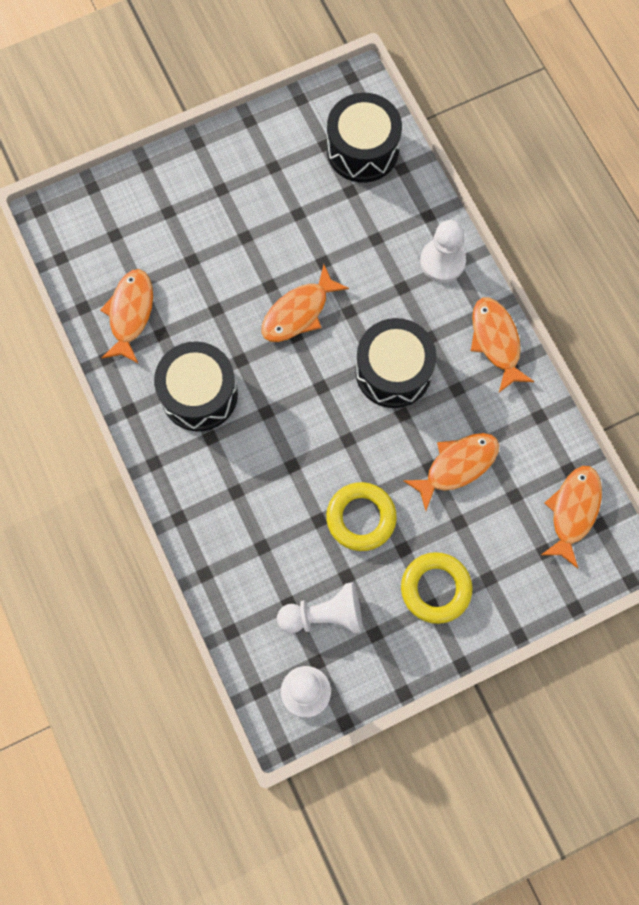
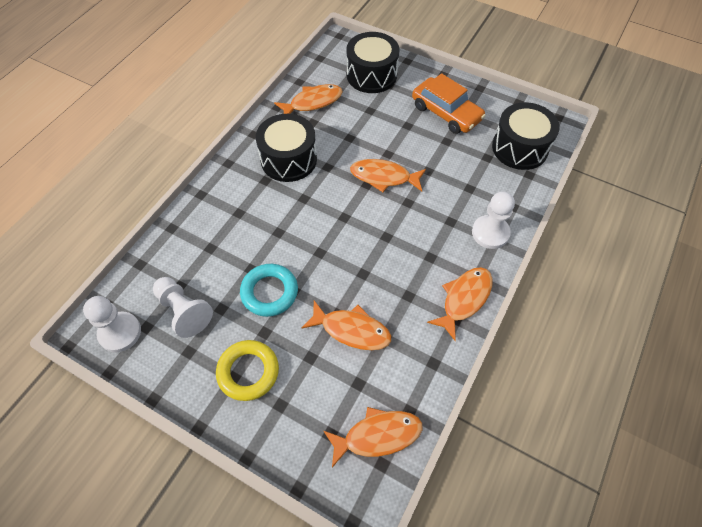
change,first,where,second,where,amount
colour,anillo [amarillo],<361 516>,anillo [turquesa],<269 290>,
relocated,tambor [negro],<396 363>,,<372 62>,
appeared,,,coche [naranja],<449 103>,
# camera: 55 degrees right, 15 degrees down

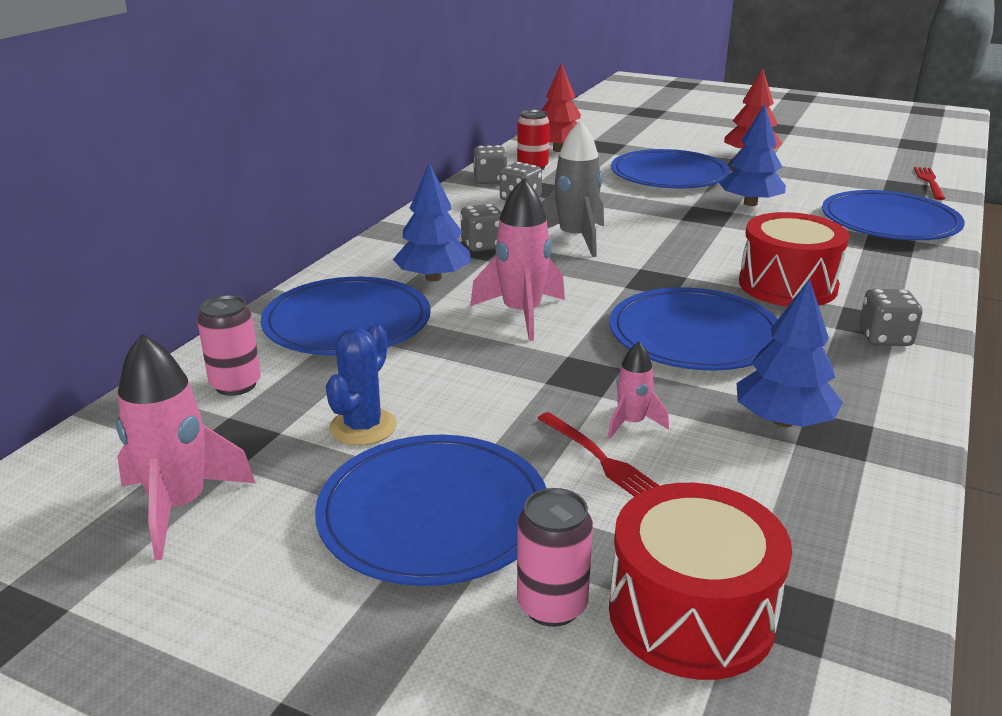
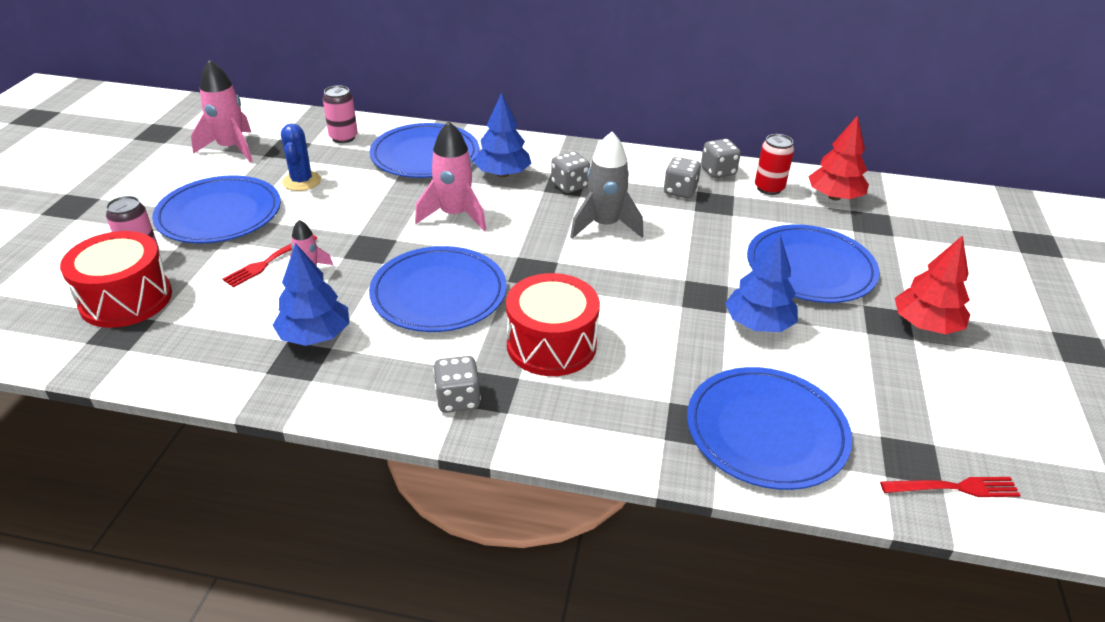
change,first,where,second,where,amount
spun,cactus [azul],<361 384>,,<301 157>,75 degrees clockwise
# camera: 75 degrees right, 10 degrees up

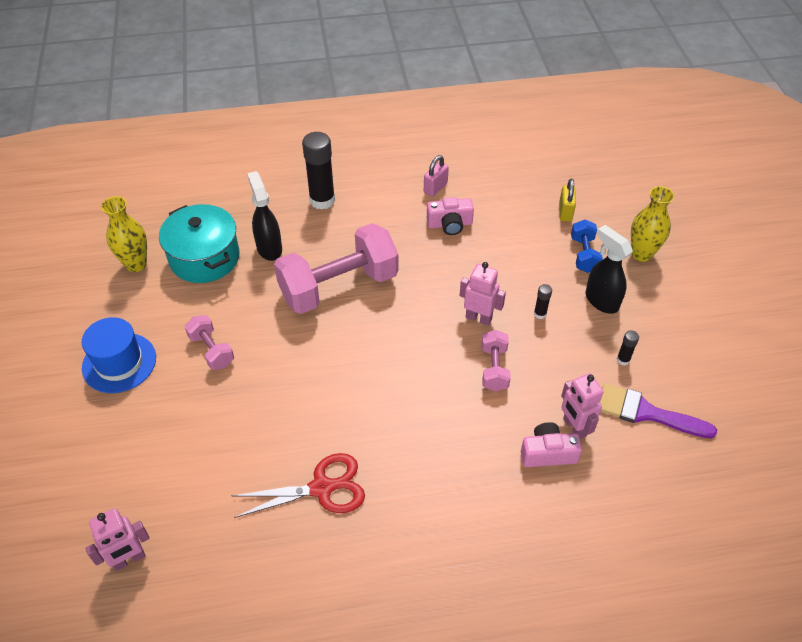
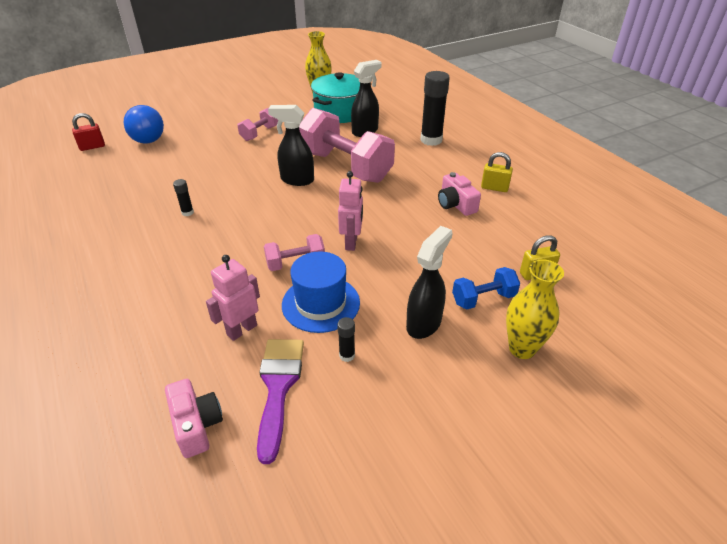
change,first,where,second,where,amount
relocated,sombrero [azul],<119 355>,,<321 292>,
exchanged,robot [rosa],<117 539>,candado [rojo],<88 132>,
missing,tijeras [rojo],<298 485>,,,
colour,candado [rosa],<436 176>,candado [amarillo],<497 172>,
relocated,cámara [rosa],<551 444>,,<194 418>,
relocated,barra de pegamento [negro],<543 301>,,<183 197>,
appeared,,,bombilla [azul],<144 124>,
appeared,,,pulverizador [negro],<291 145>,
# camera: 70 degrees right, 10 degrees down

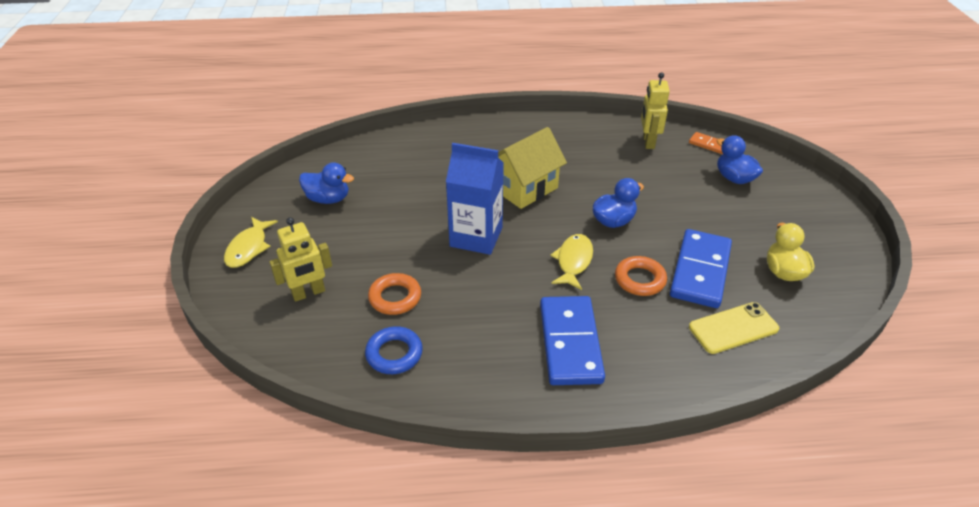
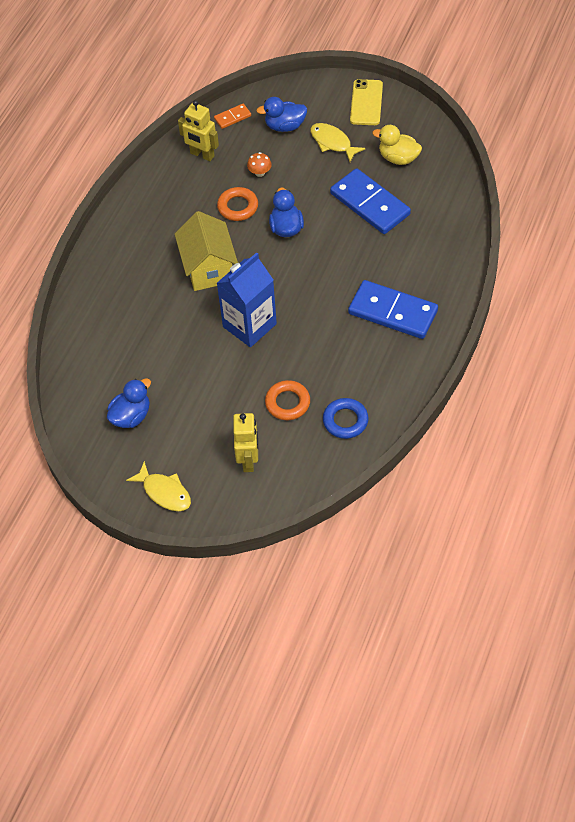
change,first,where,second,where,amount
relocated,pez [amarillo],<571 262>,,<338 142>,
relocated,anillo [naranja],<641 276>,,<237 204>,
relocated,móvil [amarillo],<734 328>,,<366 102>,
appeared,,,seta [naranja],<259 164>,
# camera: 60 degrees left, 15 degrees up

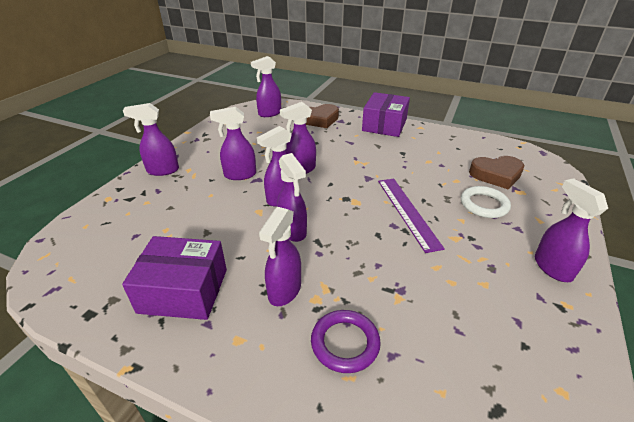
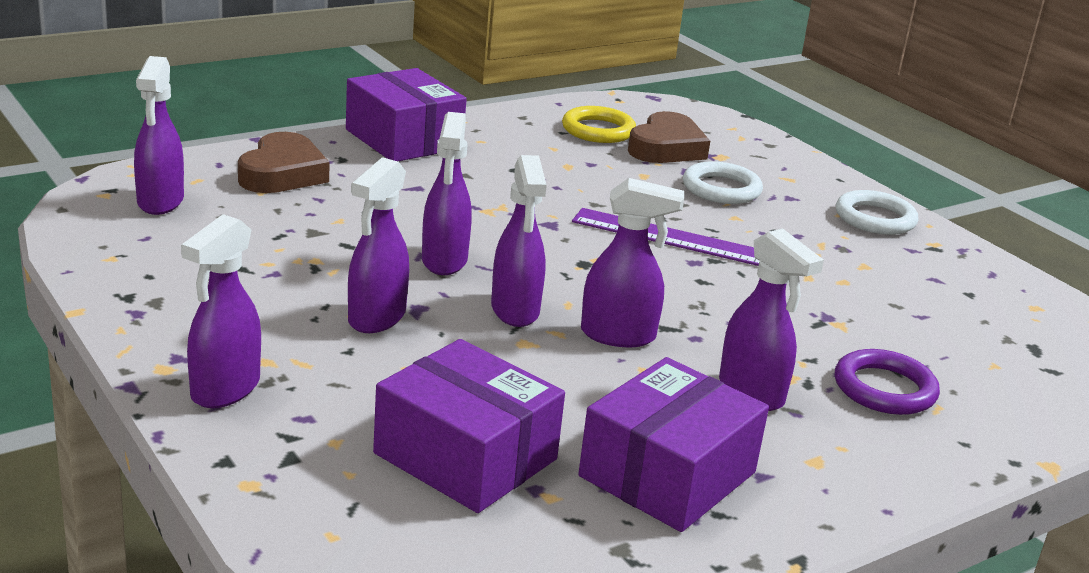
change,first,where,second,where,amount
exchanged,pulverizador [morado],<571 230>,anillo [blanco],<877 212>,
appeared,,,caja [morado],<469 426>,
appeared,,,anillo [amarillo],<599 124>,
# camera: 60 degrees left, 10 degrees down

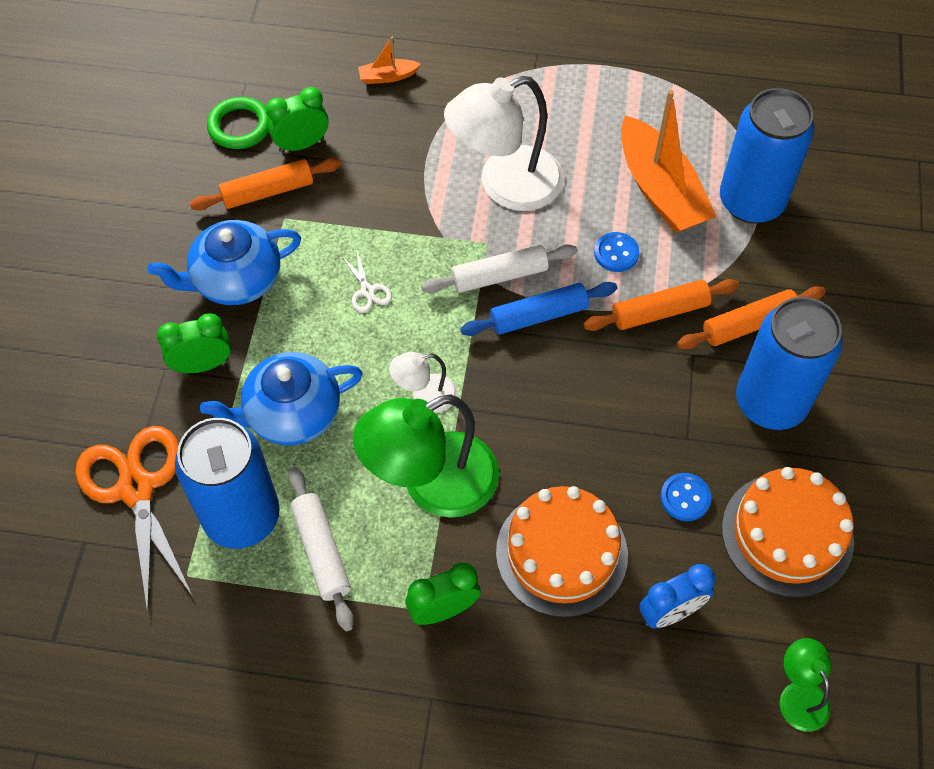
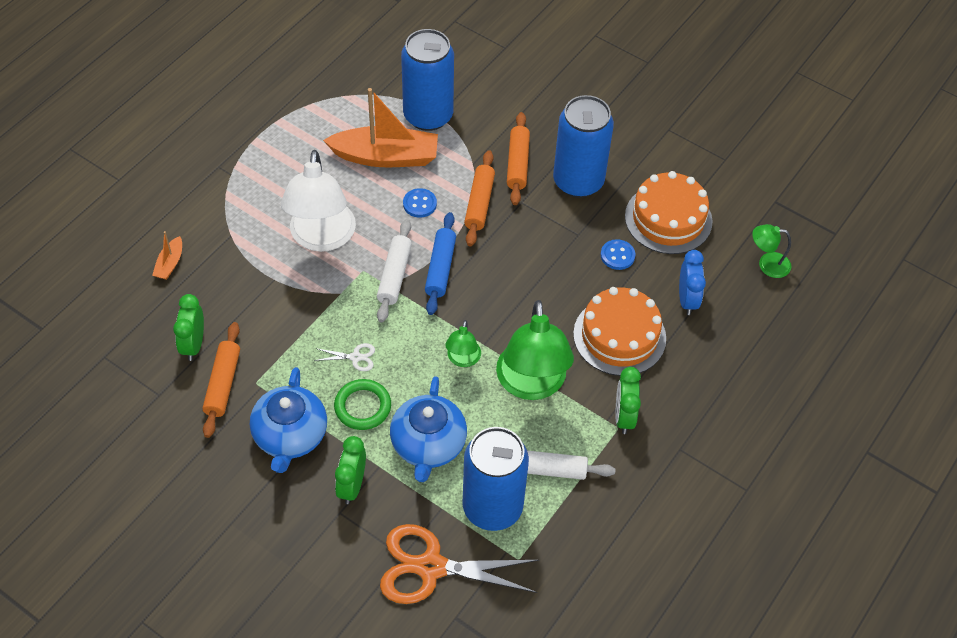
change,first,where,second,where,amount
relocated,anillo [verde],<238 123>,,<362 404>,
colour,lámpara [blanco],<423 382>,lámpara [verde],<463 343>,
# camera: 65 degrees left, 5 degrees down

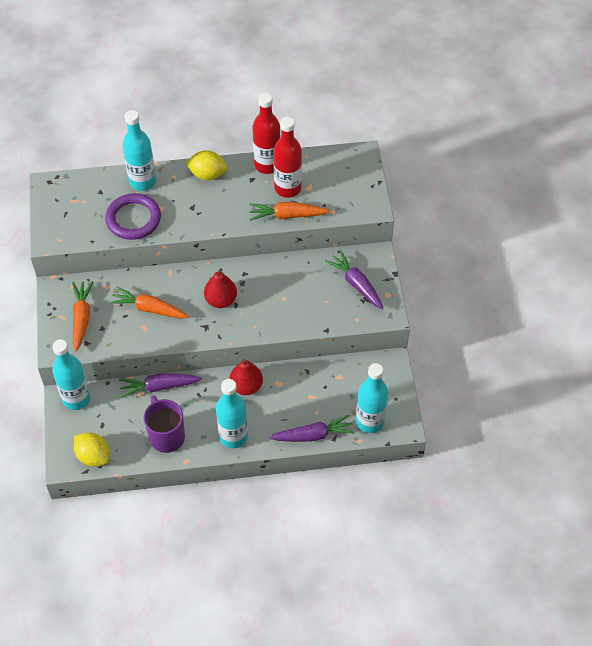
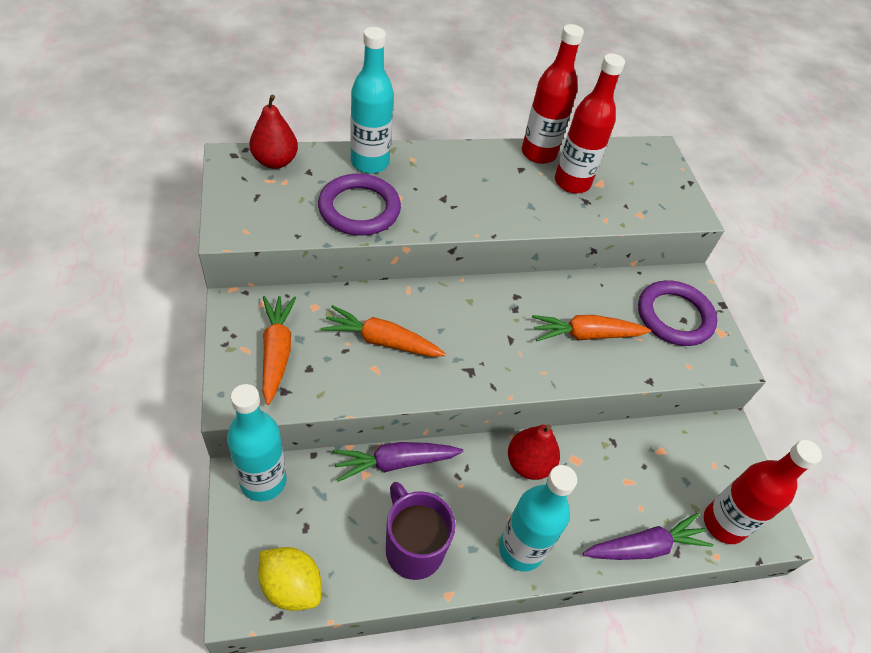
change,first,where,second,where,amount
missing,limón [amarillo],<206 165>,,,
relocated,pera [rojo],<220 288>,,<273 132>,
relocated,zanahoria [naranja],<289 211>,,<591 328>,
exchanged,zanahoria [morado],<354 279>,anillo [morado],<677 313>,
colour,botella [turquesa],<372 398>,botella [rojo],<763 492>,
# camera: 10 degrees left, 5 degrees down

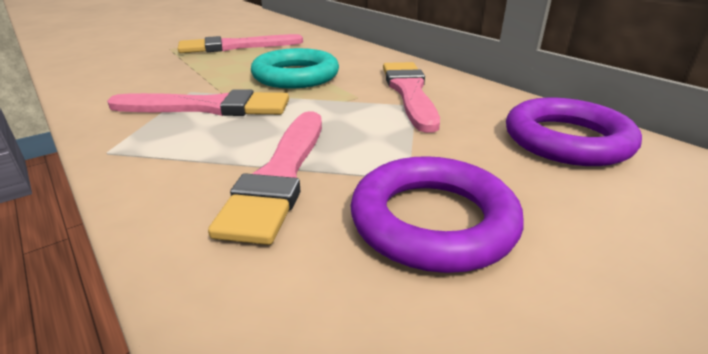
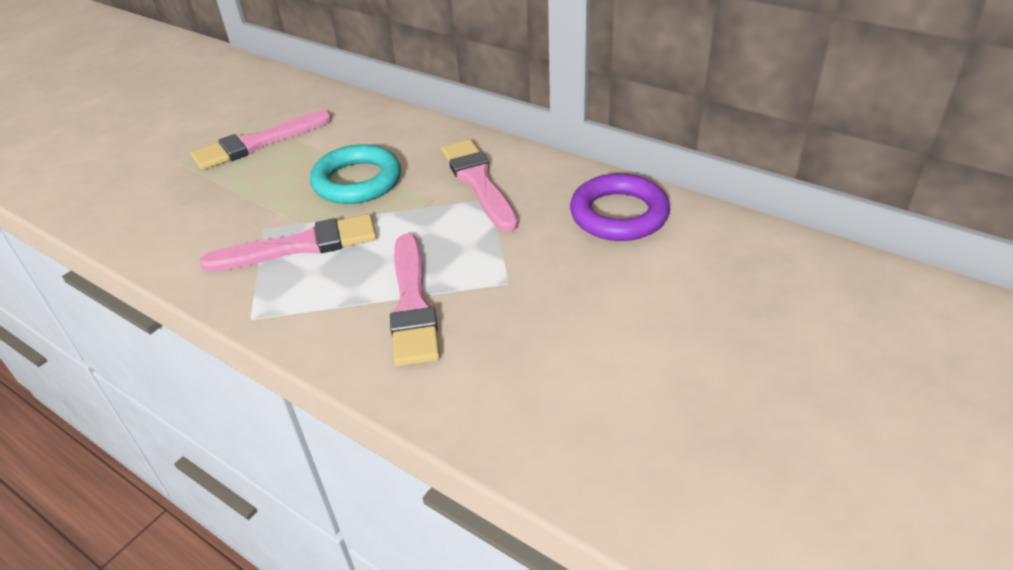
change,first,where,second,where,amount
missing,anillo [morado],<437 214>,,,
# camera: 15 degrees left, 10 degrees up

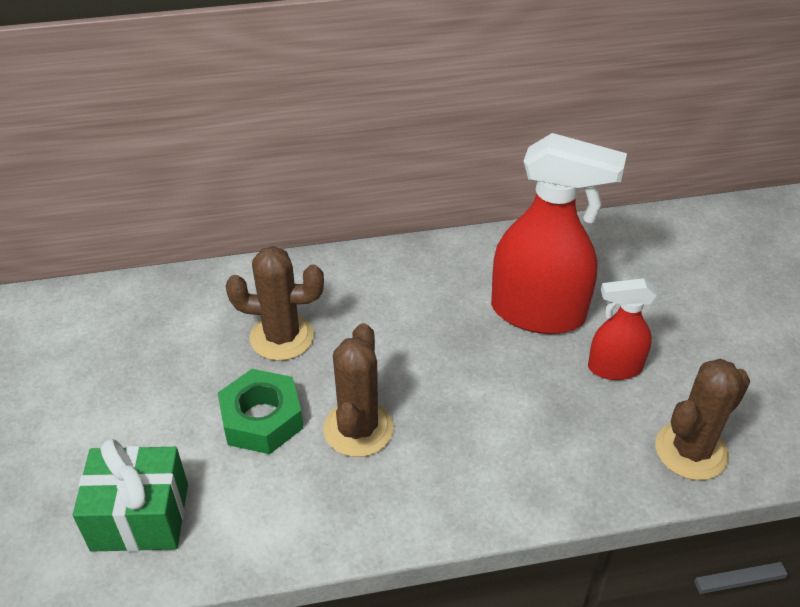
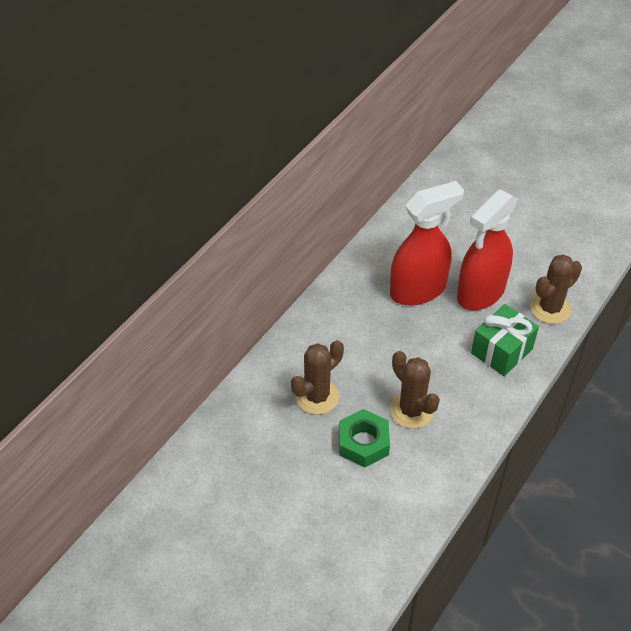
change,first,where,second,where,amount
relocated,regalo [verde],<130 495>,,<505 340>,
size,pulverizador [rojo],<622 329>,,<487 249>,x1.82
spun,cactus [marrón],<702 419>,,<556 289>,45 degrees clockwise
# camera: 45 degrees left, 5 degrees up

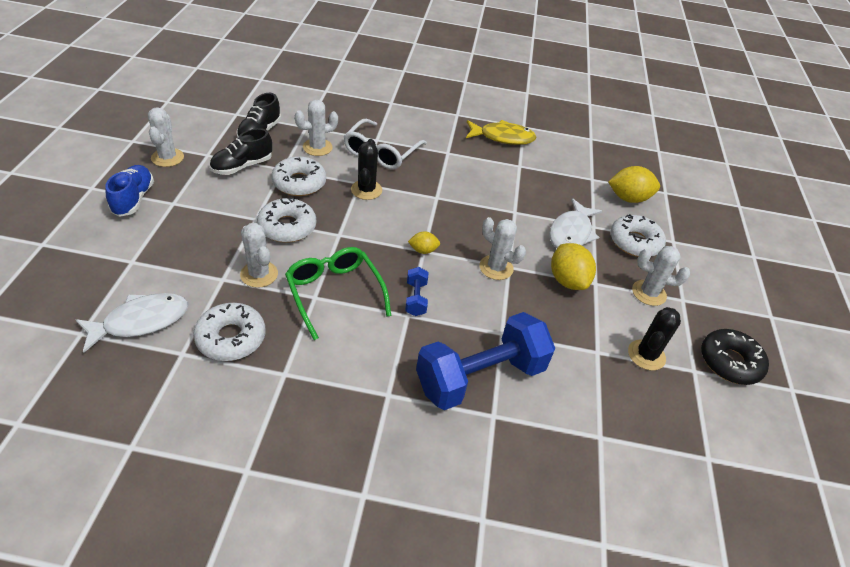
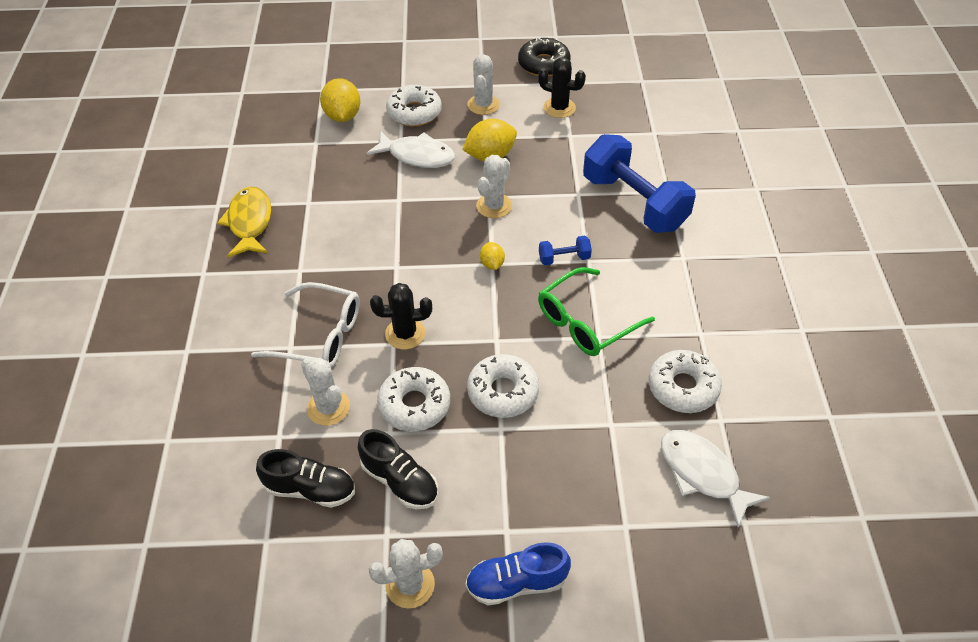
change,first,where,second,where,amount
missing,cactus [blanco],<259 255>,,,
# camera: 95 degrees left, 5 degrees up

